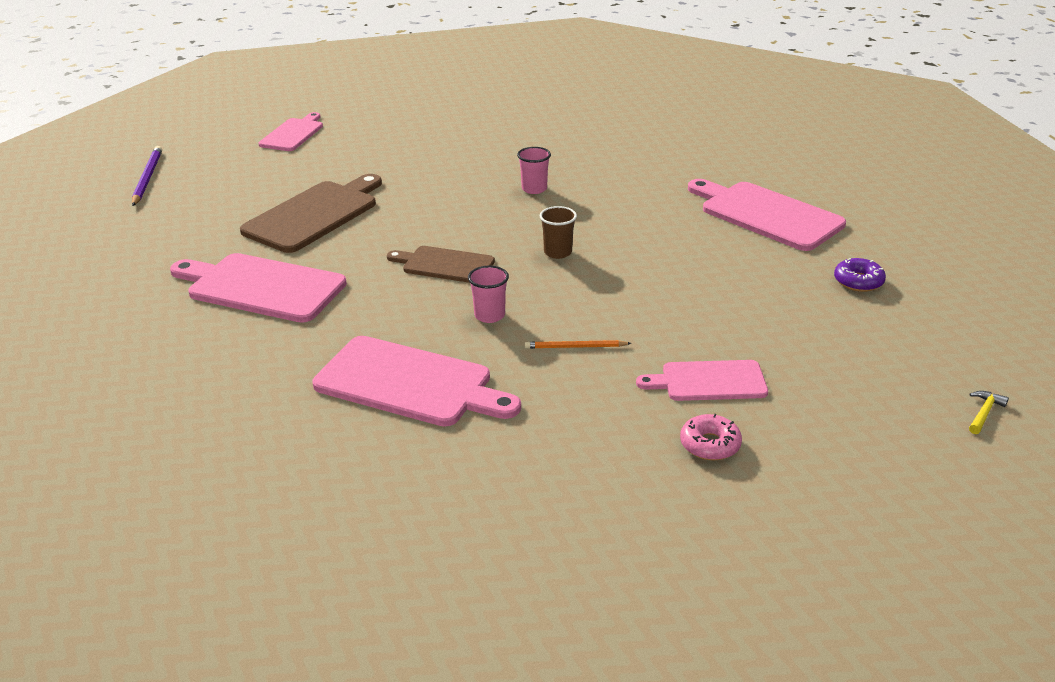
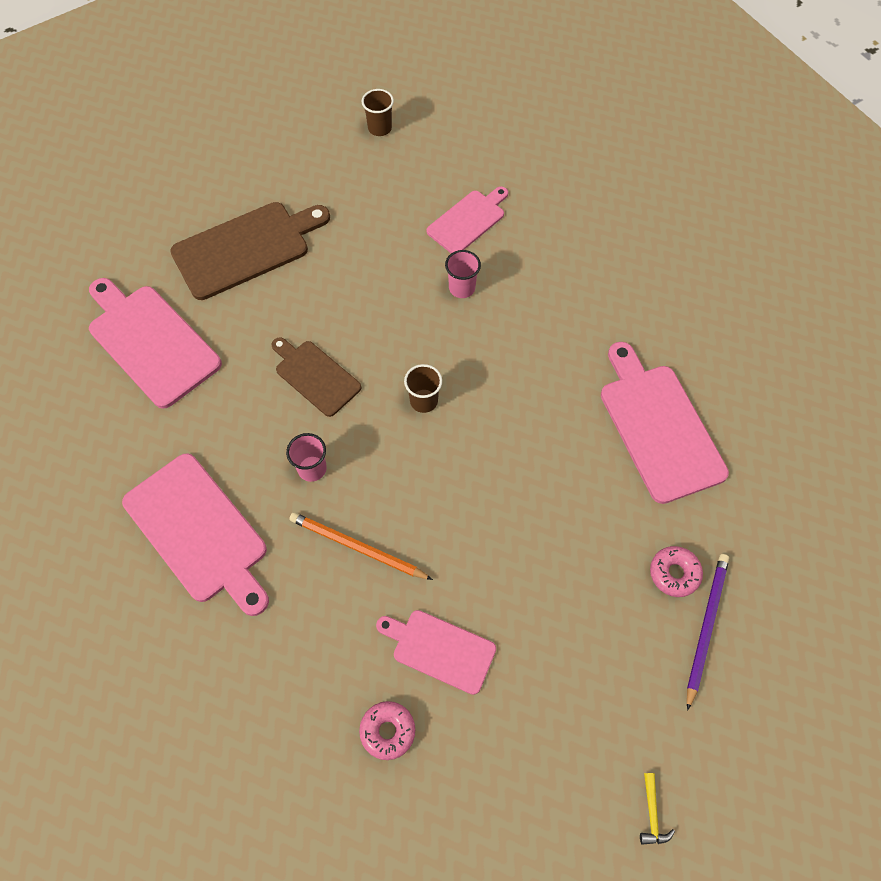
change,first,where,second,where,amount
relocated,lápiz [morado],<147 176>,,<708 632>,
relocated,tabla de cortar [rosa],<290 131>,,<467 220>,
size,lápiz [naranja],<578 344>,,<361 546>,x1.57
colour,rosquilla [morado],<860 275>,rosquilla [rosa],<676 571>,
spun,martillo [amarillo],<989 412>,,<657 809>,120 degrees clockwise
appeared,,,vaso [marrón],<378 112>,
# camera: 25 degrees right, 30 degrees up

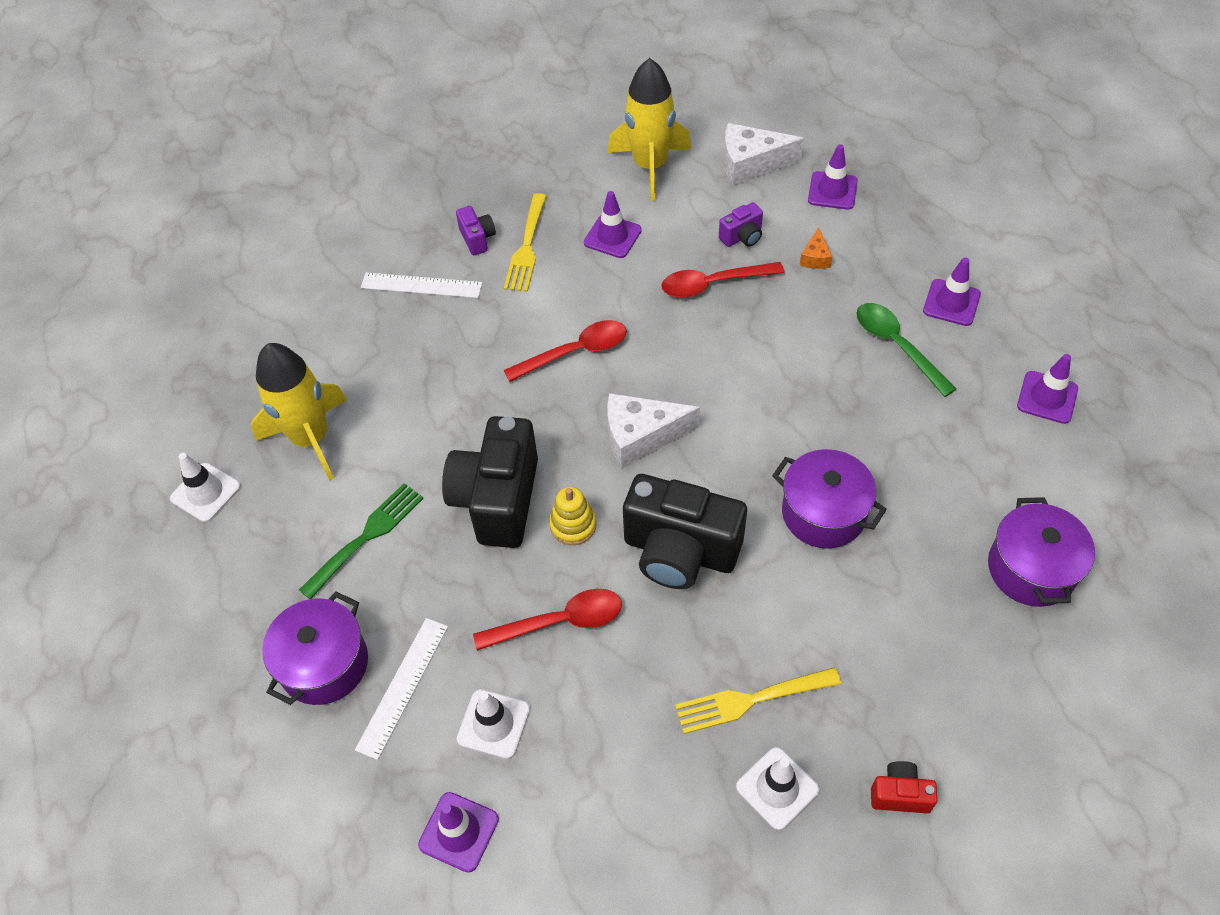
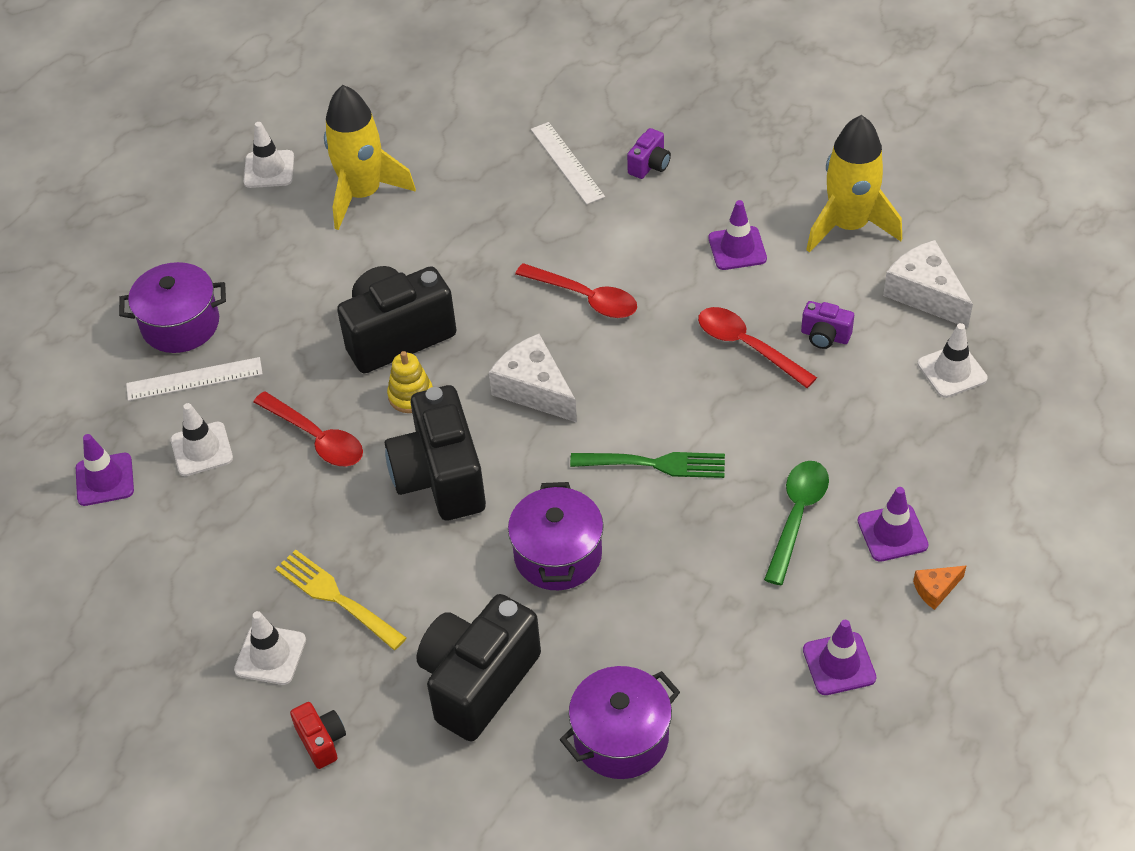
change,first,where,second,where,amount
relocated,tenedor [verde],<361 541>,,<647 465>,
missing,tenedor [amarillo],<525 242>,,,
relocated,queso [naranja],<816 248>,,<939 588>,
colour,cono de tráfico [morado],<833 176>,cono de tráfico [blanco],<952 360>,
appeared,,,cámara [negro],<479 667>,
# camera: 55 degrees right, 5 degrees down

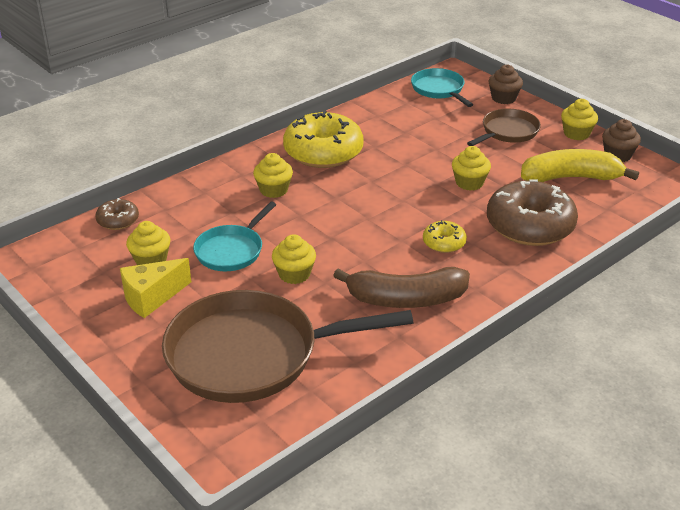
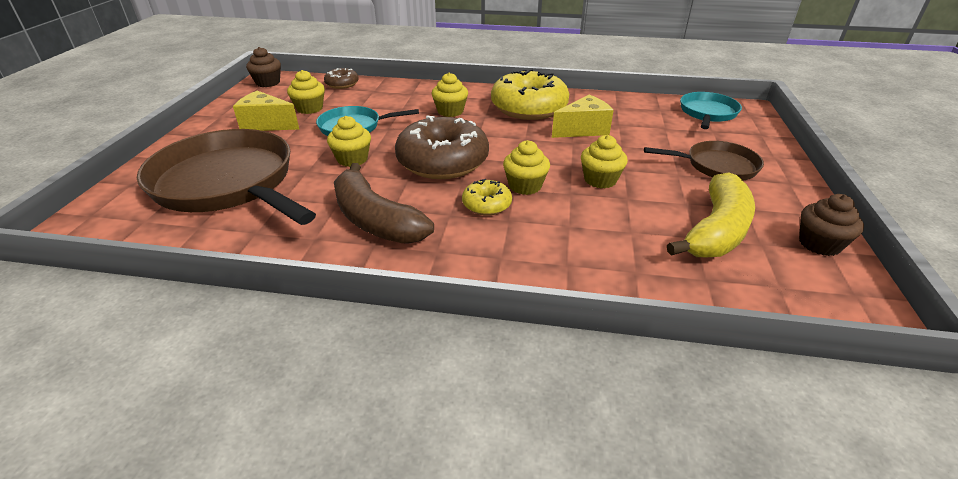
change,first,where,second,where,amount
relocated,rosquilla [marrón],<532 212>,,<442 147>,
relocated,magdalena [marrón],<506 84>,,<263 67>,
spun,plátano [amarillo],<580 165>,,<711 214>,75 degrees clockwise
relocated,magdalena [amarillo],<579 119>,,<526 167>,
appeared,,,queso [amarillo],<583 116>,
# camera: 50 degrees right, 0 degrees up

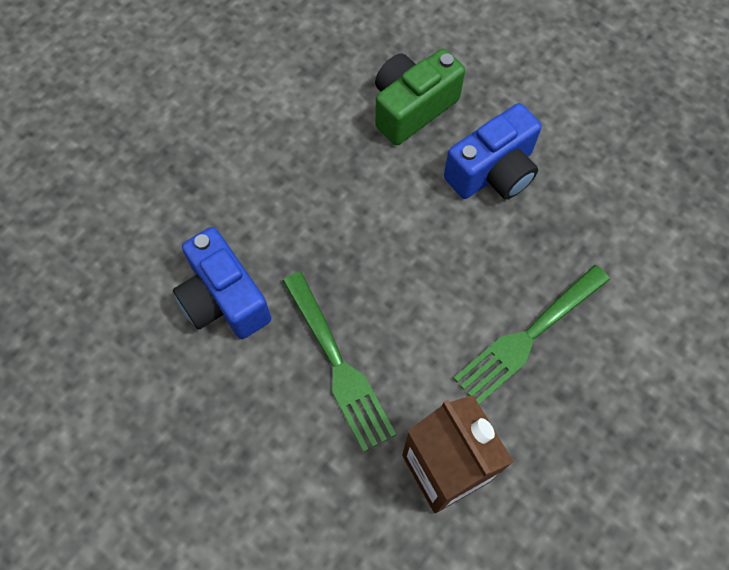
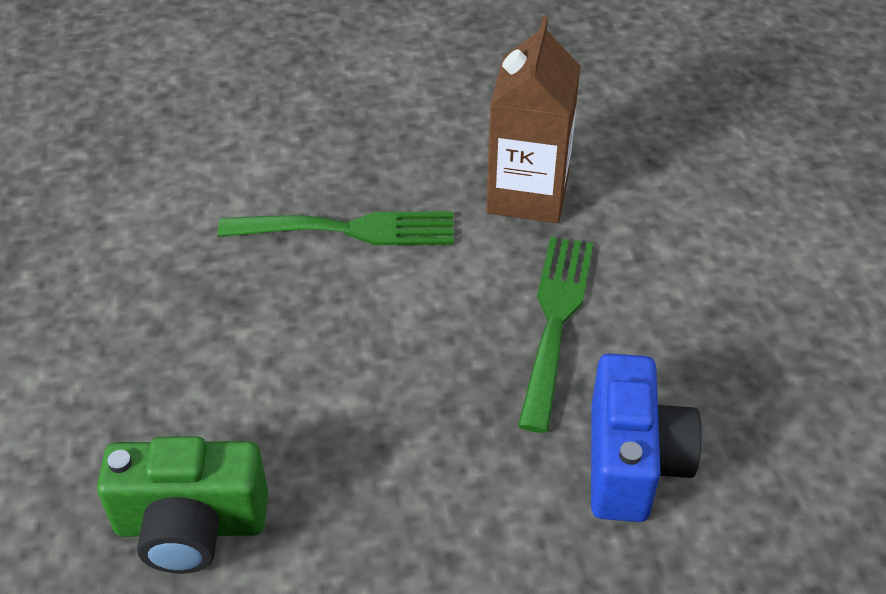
change,first,where,second,where,amount
missing,cámara [azul],<493 151>,,,
# camera: 140 degrees left, 20 degrees down

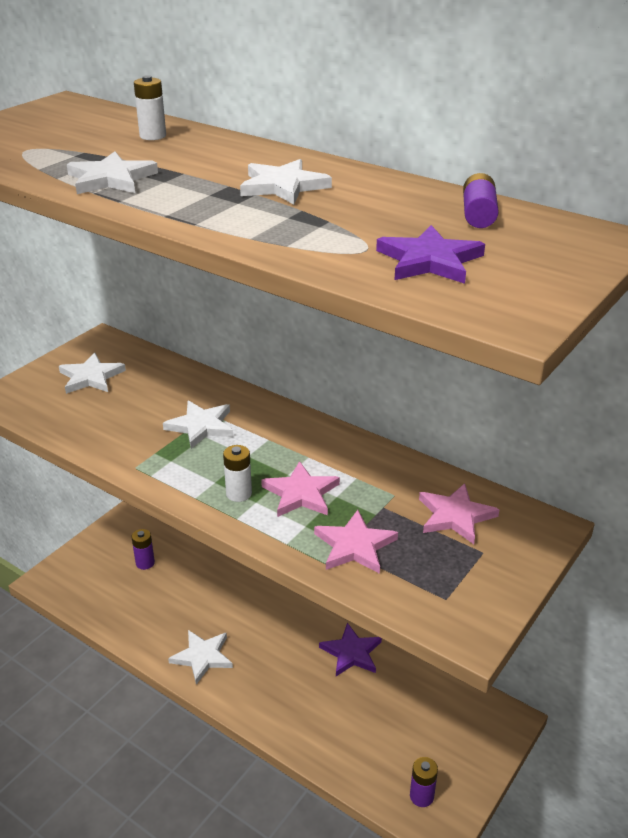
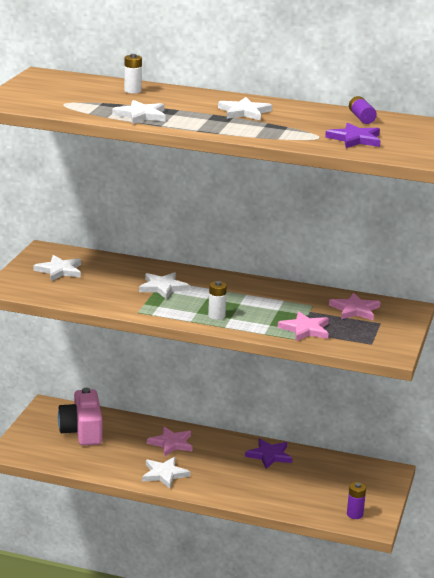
change,first,where,second,where,amount
exchanged,pila [morado],<143 549>,cámara [rosa],<80 417>,
relocated,estrella [rosa],<300 489>,,<169 441>,
# camera: 20 degrees left, 10 degrees down

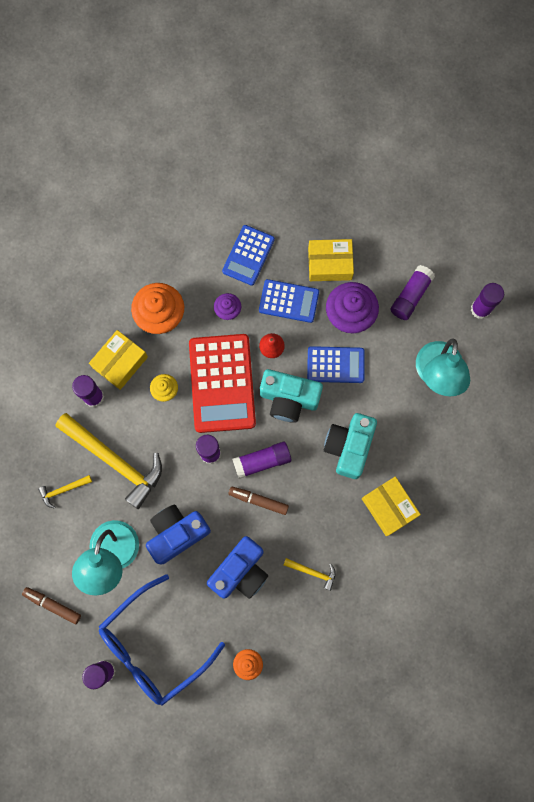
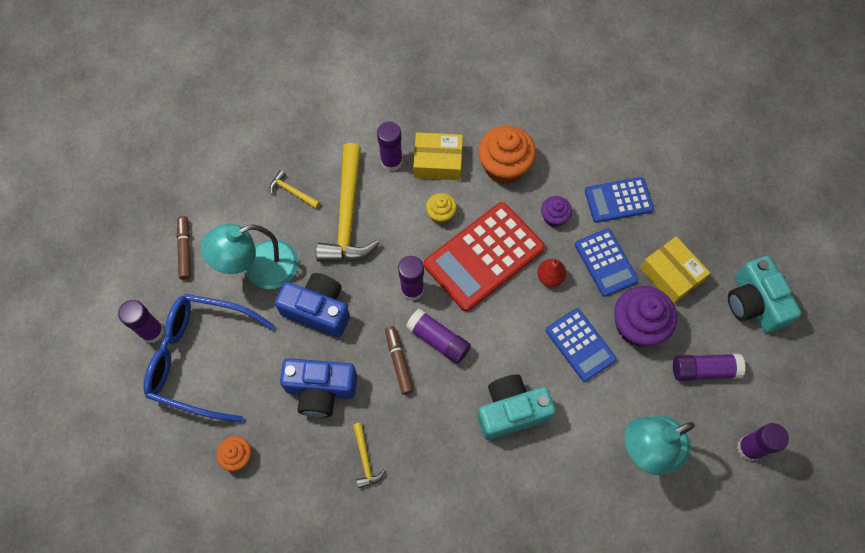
change,first,where,second,where,amount
relocated,cámara [turquesa],<291 396>,,<764 294>,
missing,caja [amarillo],<391 506>,,,
# camera: 55 degrees right, 10 degrees down

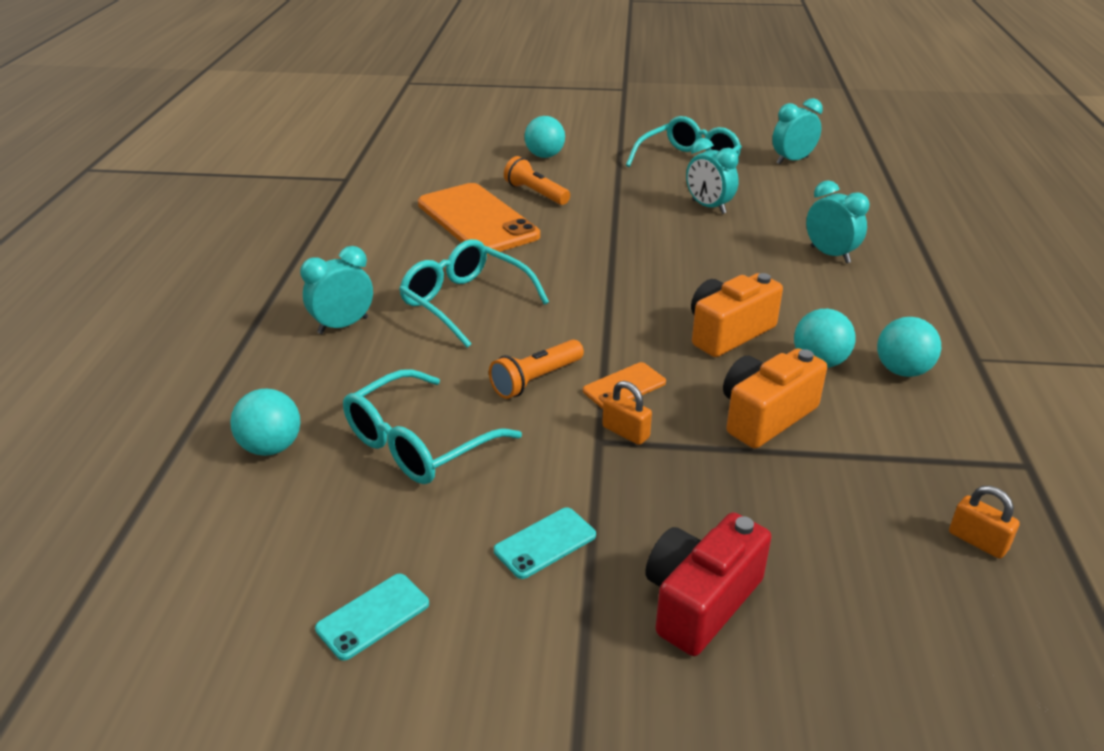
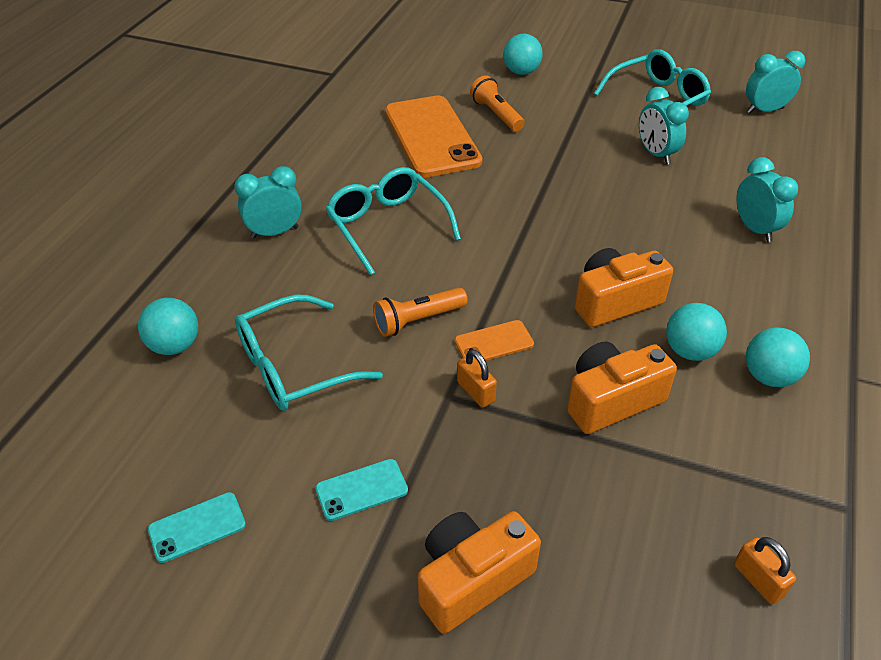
change,first,where,second,where,amount
colour,cámara [rojo],<708 584>,cámara [naranja],<479 572>,
# camera: 15 degrees right, 10 degrees up

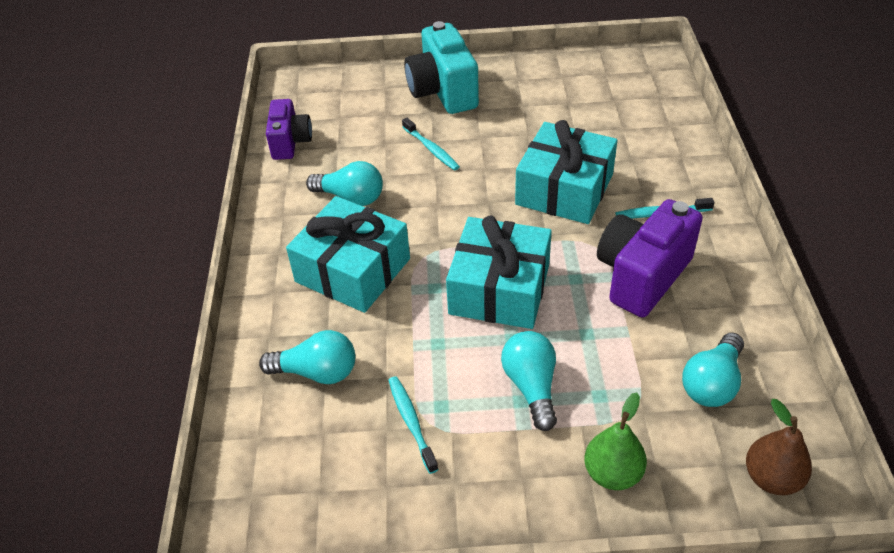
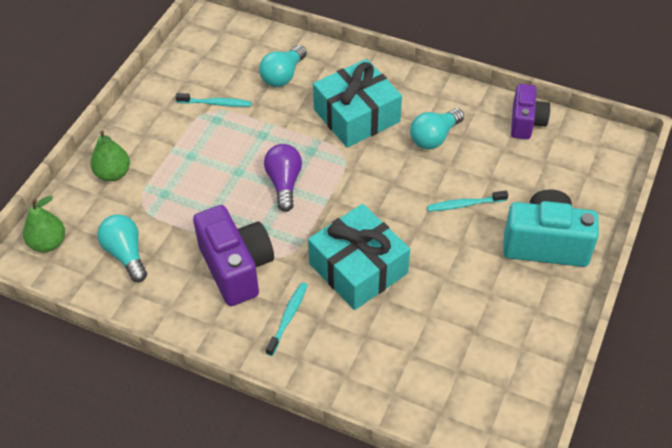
change,first,where,second,where,amount
spun,cámara [morado],<289 129>,,<530 111>,105 degrees counterclockwise
exchanged,regalo [turquesa],<499 272>,bombilla [morado],<283 178>,
missing,bombilla [turquesa],<529 381>,,,
colour,pera [marrón],<779 447>,pera [verde],<44 224>,
# camera: 115 degrees right, 5 degrees up

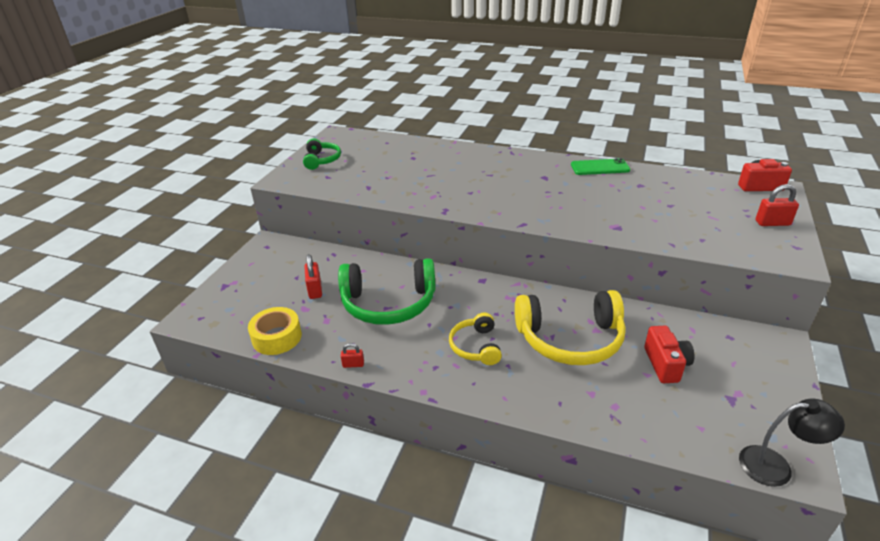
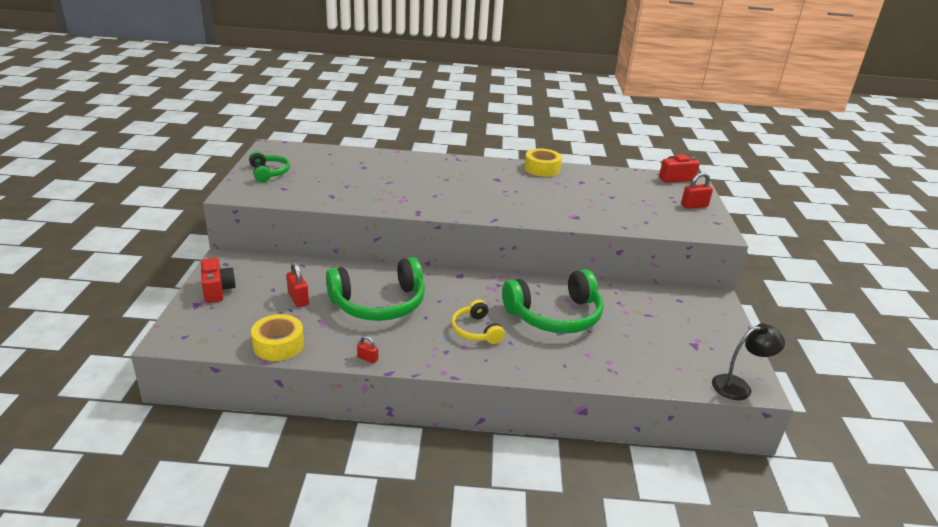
change,first,where,second,where,amount
spun,candado [rojo],<352 355>,,<367 350>,45 degrees clockwise
colour,auriculares [amarillo],<570 327>,auriculares [verde],<552 301>,
exchanged,móvil [verde],<600 166>,cinta adhesiva [amarillo],<543 162>,
relocated,cámara [rojo],<669 354>,,<218 280>,
# camera: 20 degrees left, 5 degrees down

